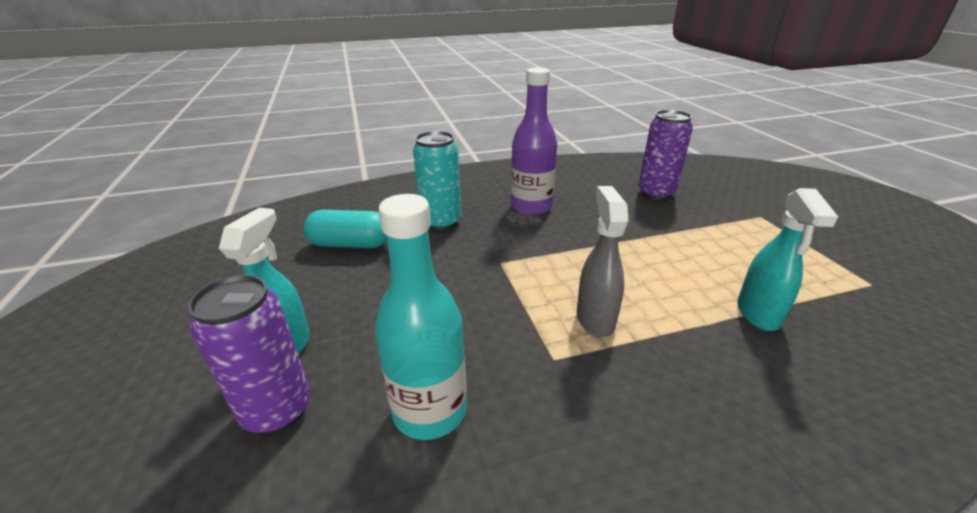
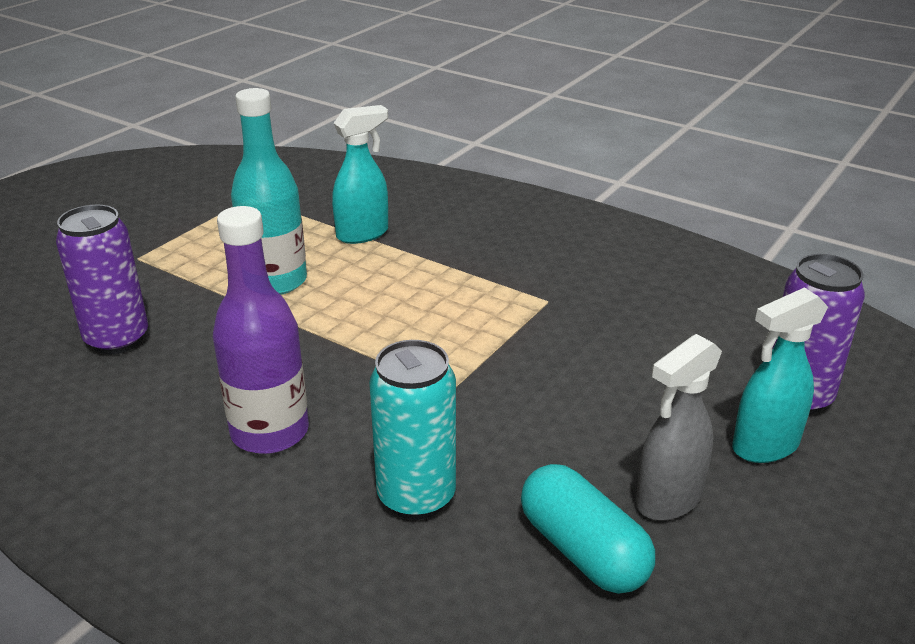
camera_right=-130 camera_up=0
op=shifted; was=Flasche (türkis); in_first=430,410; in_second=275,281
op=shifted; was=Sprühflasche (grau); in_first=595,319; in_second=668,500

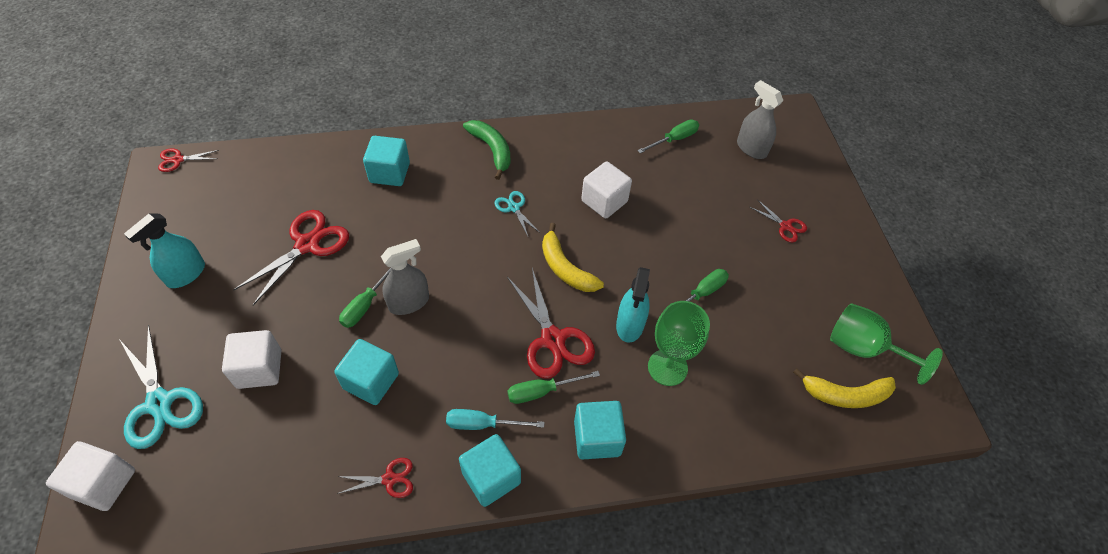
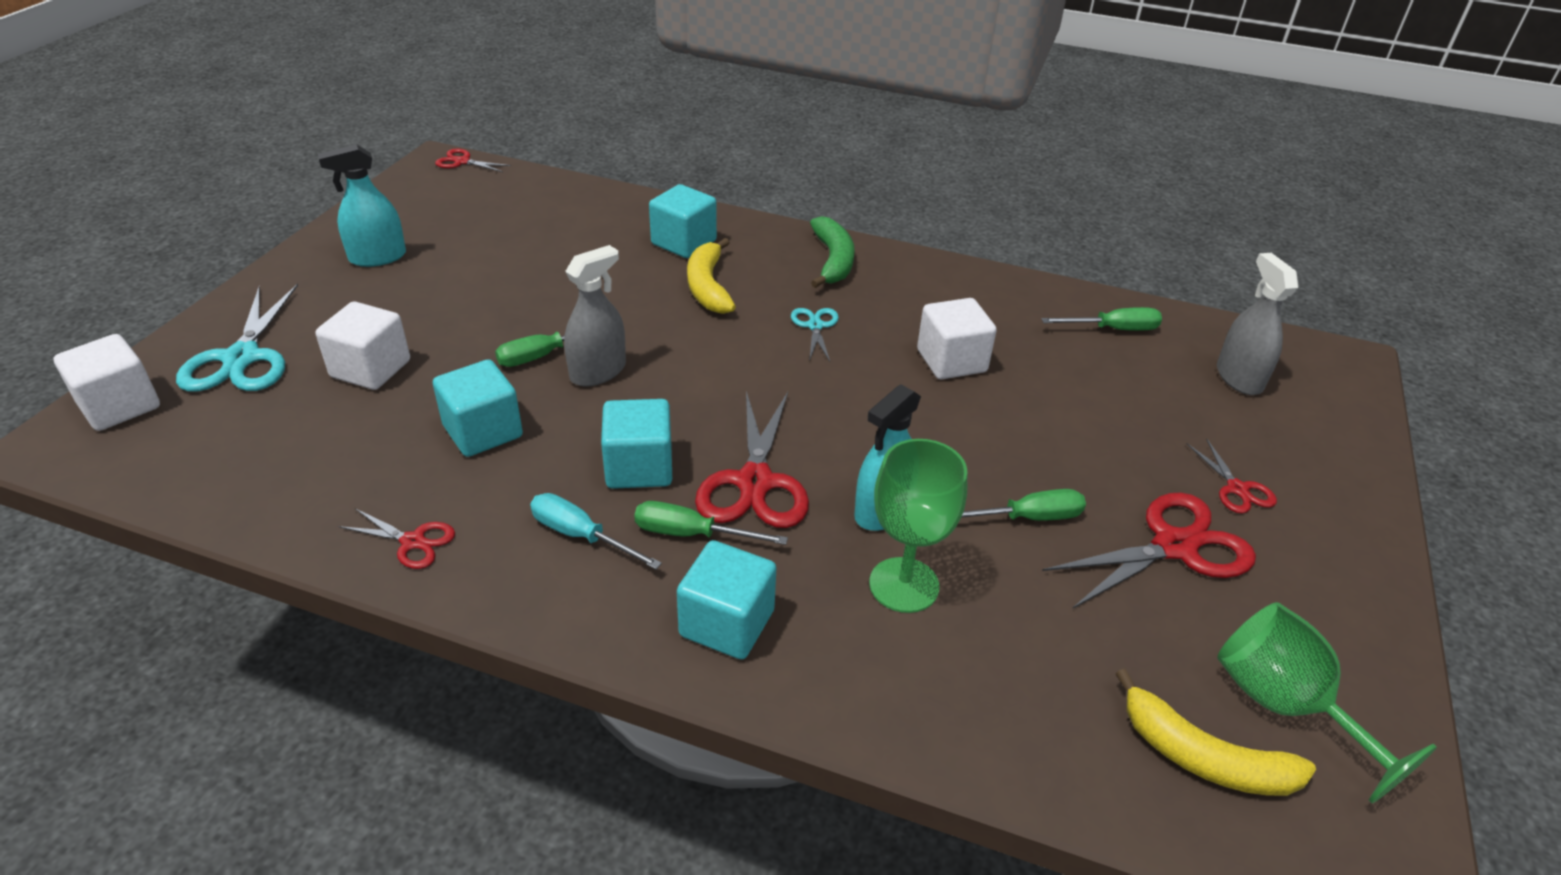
camera_right=30 camera_up=-15
op=shifted; was=Schere (rot); in_first=307,245; in_second=1174,546
op=rotated; was=Sprühflasche (grau); in_first=409,302; in_second=598,372; clockwise=-45
op=shifted; was=Kubus (türkis); in_first=491,477; in_second=639,467
op=shifted; was=Banane (gelb); in_first=565,268; in_second=708,286

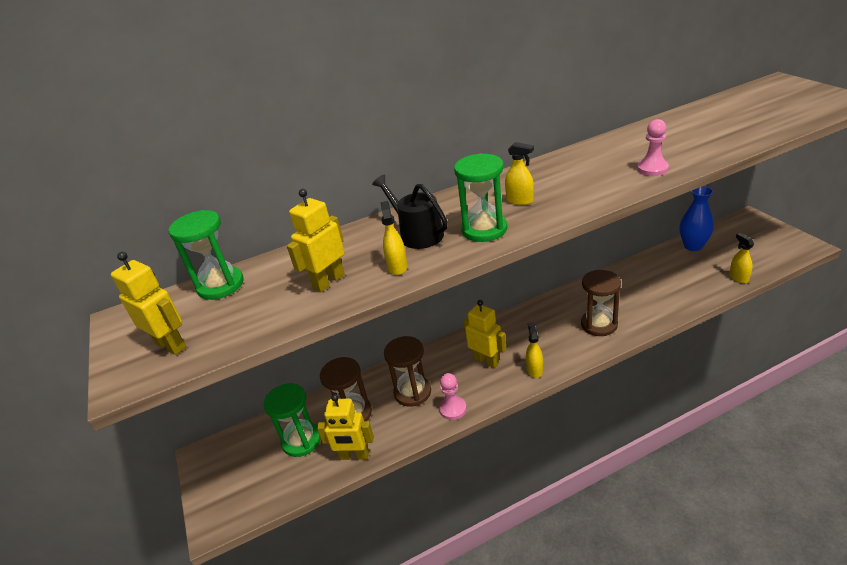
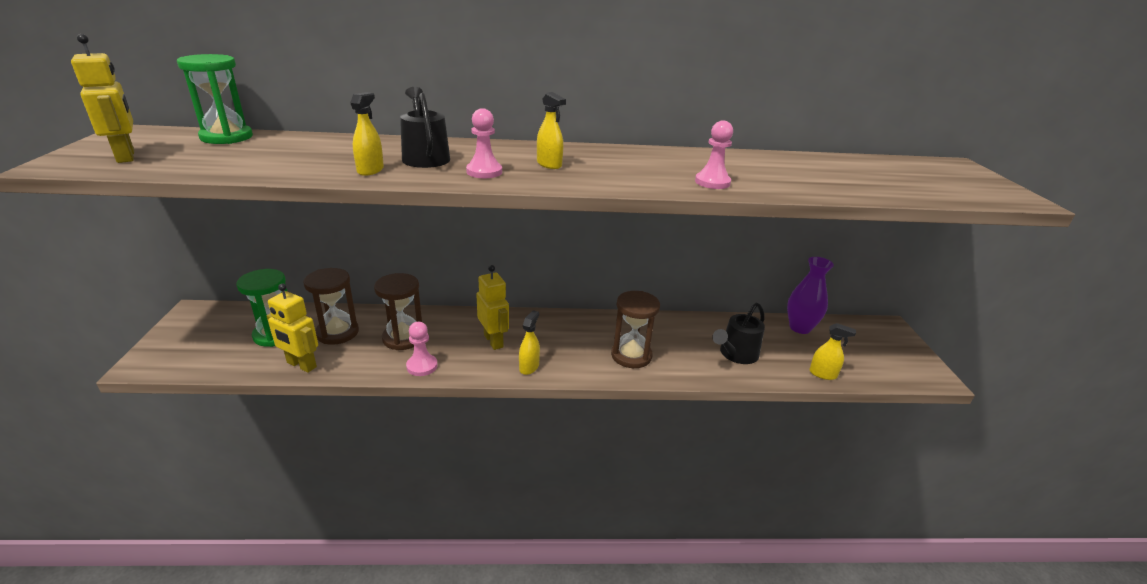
camera_right=15 camera_up=-5
op=gone; was=Roboter (gelb); in_first=328,281
op=swapped; was=Sanduhr (grün); now=Bauer (rosa); in_first=484,229; in_second=484,172
op=repainted; was=Vase (blau); now=Vase (lila); in_first=693,246; in_second=800,328
op=rotated; was=Sprühflasche (gelb); in_first=738,277; in_second=823,374; clockwise=105
op=new; now=Gießkanne (schwarz); in_second=736,354

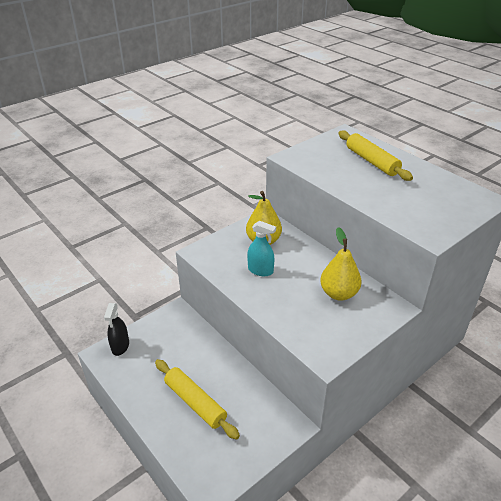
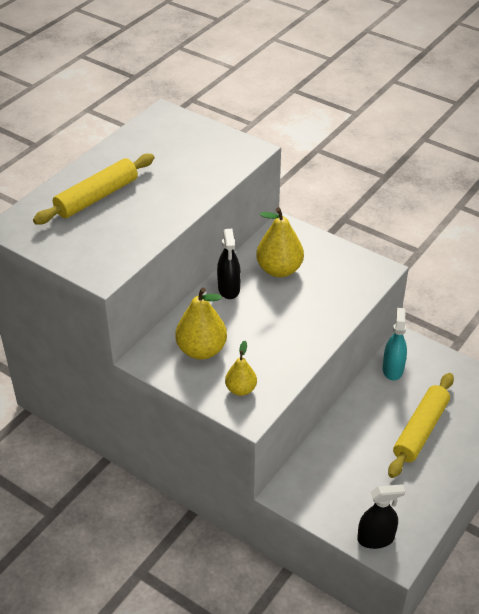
camera_right=-105 camera_up=5
op=shifted; was=Sprühflasche (türkis); in_first=260,270; in_second=392,369
op=new; now=Sprühflasche (schwarz); in_second=229,289
op=new; now=Birne (gelb); in_second=241,389

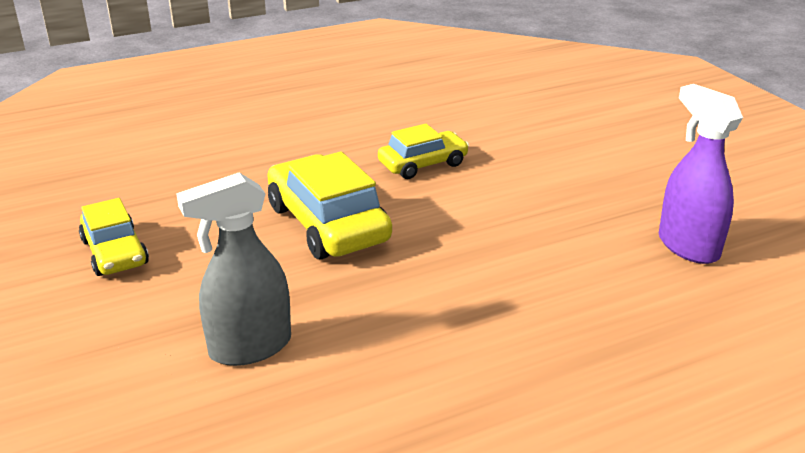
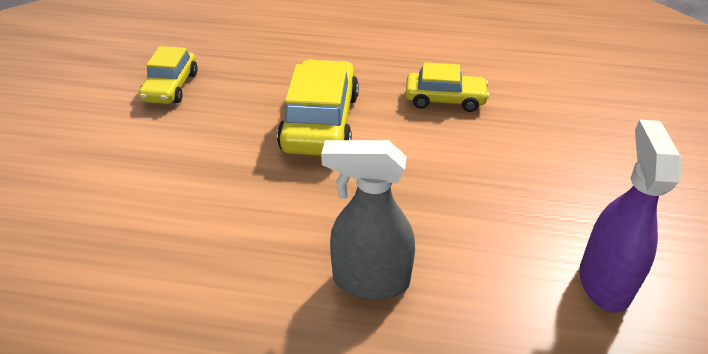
camera_right=35 camera_up=10
op=shifted; was=Sprühflasche (grau); in_first=249,347; in_second=370,281

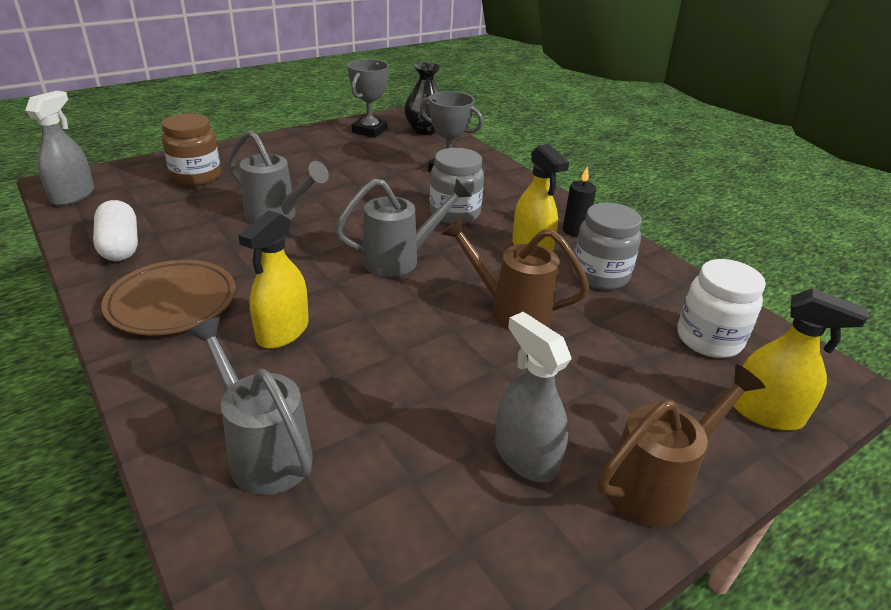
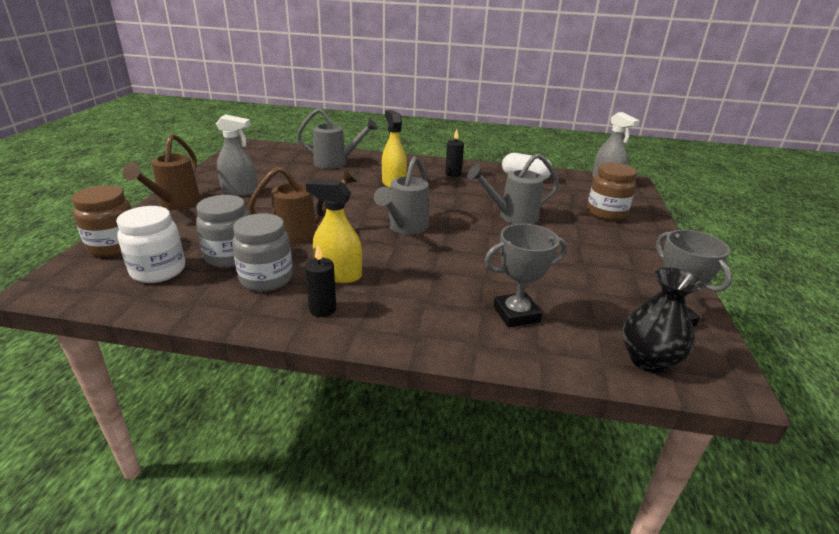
camera_right=135 camera_up=-5
op=swapped; was=Teller (braun); now=Kerze (schwarz); in_first=172,302; in_second=453,174
op=shifted; was=Einmachglas (grau); in_first=454,213; in_second=230,257
op=swapped; was=Sprühflasche (gelb); now=Einmachglas (braun); in_first=765,413; in_second=114,246

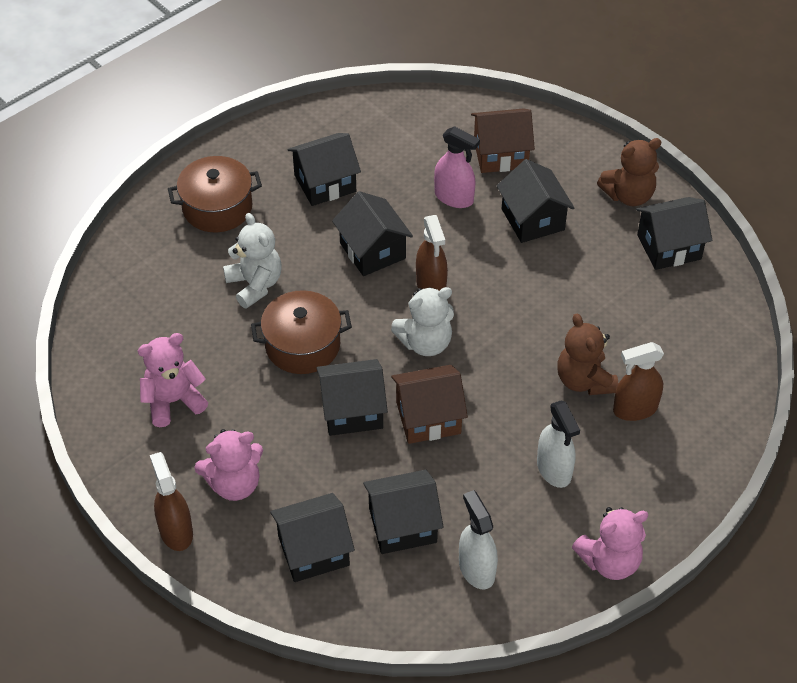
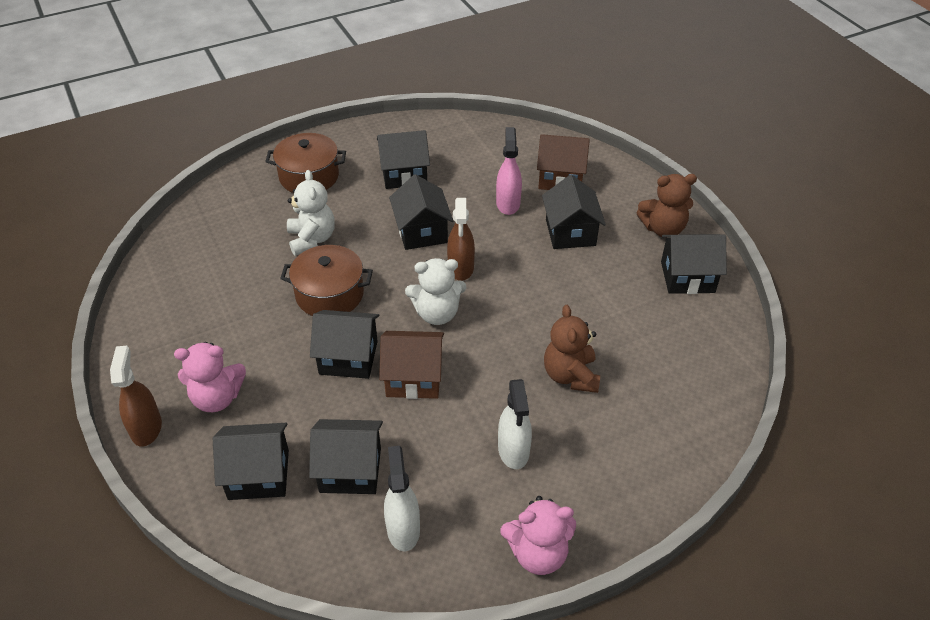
camera_right=15 camera_up=-5
op=gone; was=Teddybär (rosa); in_first=173,401
op=rotated; was=Sprühflasche (rosa); in_first=454,198; in_second=508,203; clockwise=-135
op=gone; was=Sprühflasche (braun); in_first=635,409

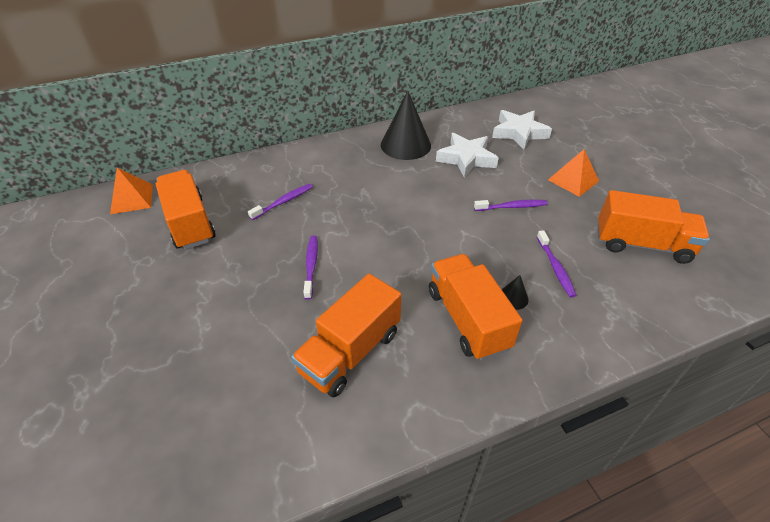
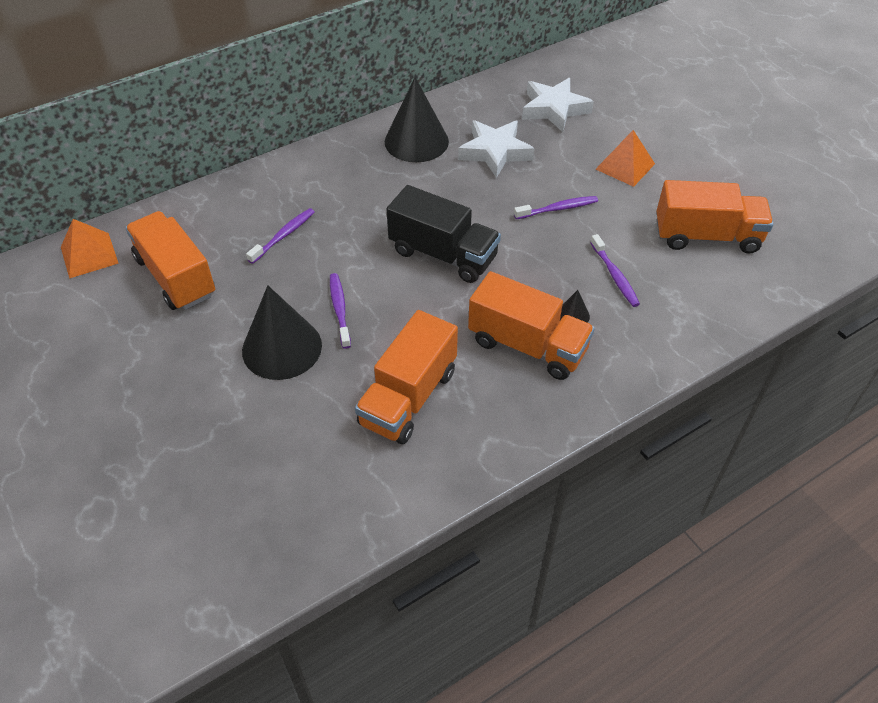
camera_right=-10 camera_up=5
op=rotated; was=Lastwagen (orange); in_first=467,319; in_second=527,345; clockwise=150
op=new; now=Kegel (schwarz); in_second=282,348
op=new; now=Lastwagen (schwarz); in_second=443,254

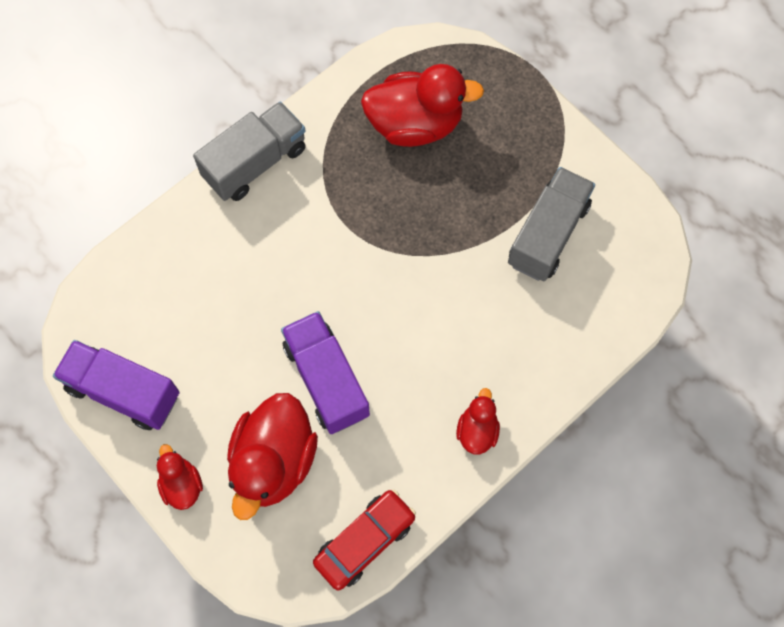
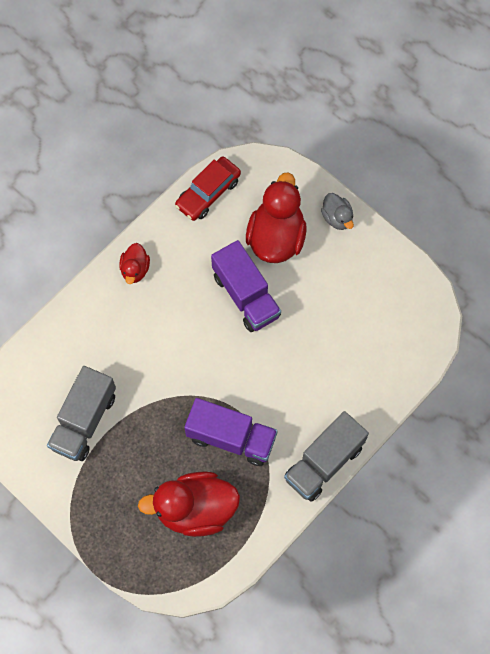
camera_right=175 camera_up=0
op=shifted; was=Lastwagen (lila); in_first=123,391; in_second=231,438
op=repainted; was=Ente (rot); now=Ente (grau); in_first=182,485; in_second=337,218

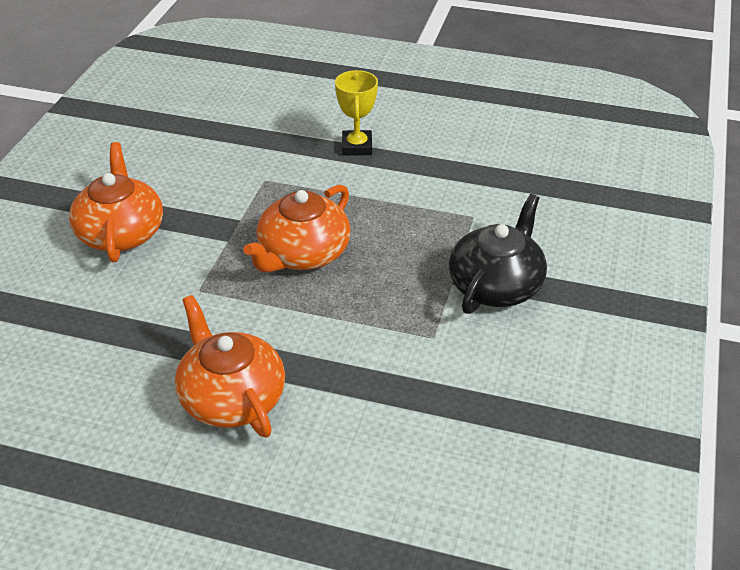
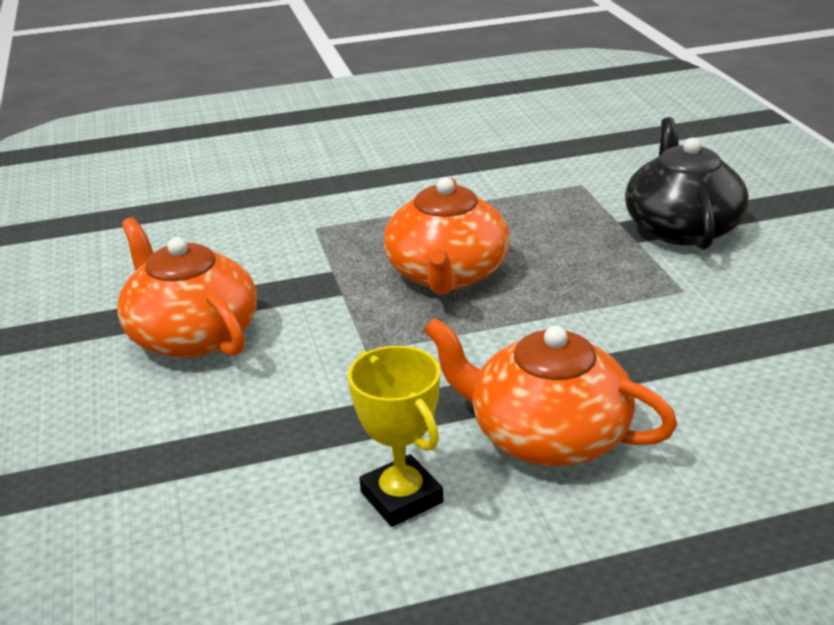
camera_right=-30 camera_up=-10
op=shifted; was=Pokal (gelb); in_first=357,147; in_second=401,497

